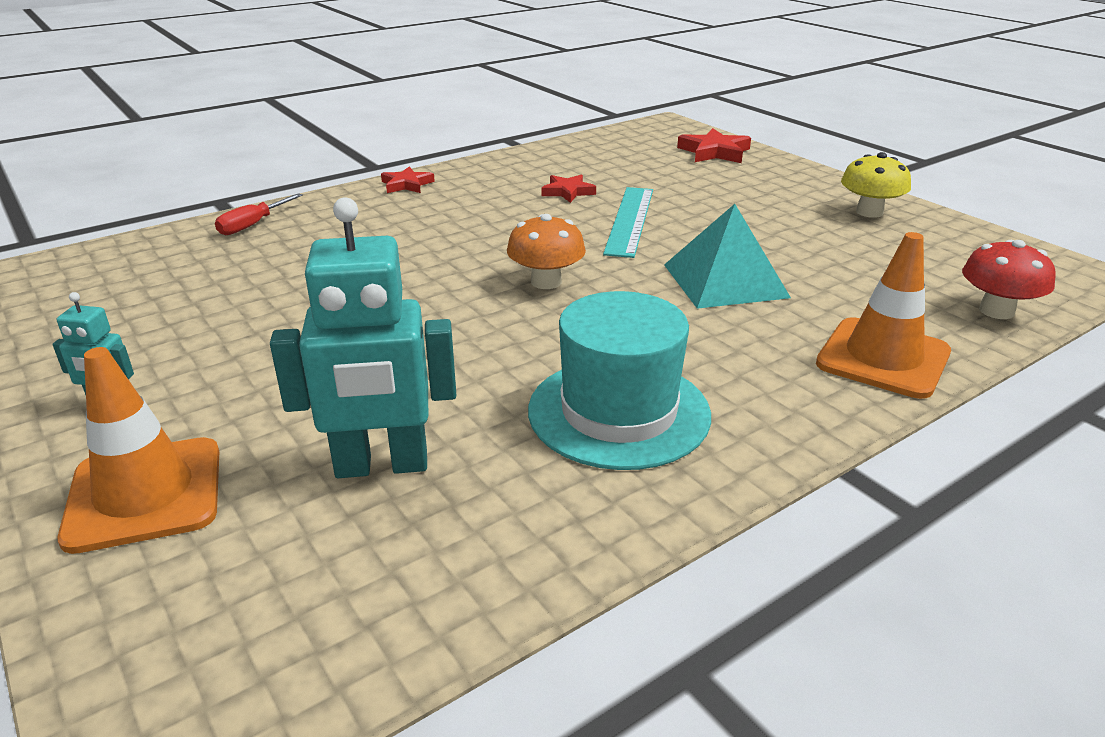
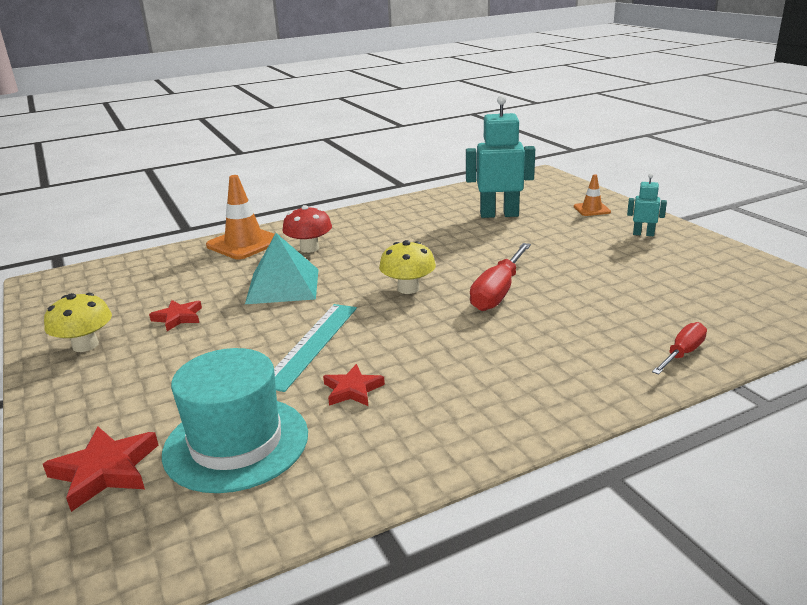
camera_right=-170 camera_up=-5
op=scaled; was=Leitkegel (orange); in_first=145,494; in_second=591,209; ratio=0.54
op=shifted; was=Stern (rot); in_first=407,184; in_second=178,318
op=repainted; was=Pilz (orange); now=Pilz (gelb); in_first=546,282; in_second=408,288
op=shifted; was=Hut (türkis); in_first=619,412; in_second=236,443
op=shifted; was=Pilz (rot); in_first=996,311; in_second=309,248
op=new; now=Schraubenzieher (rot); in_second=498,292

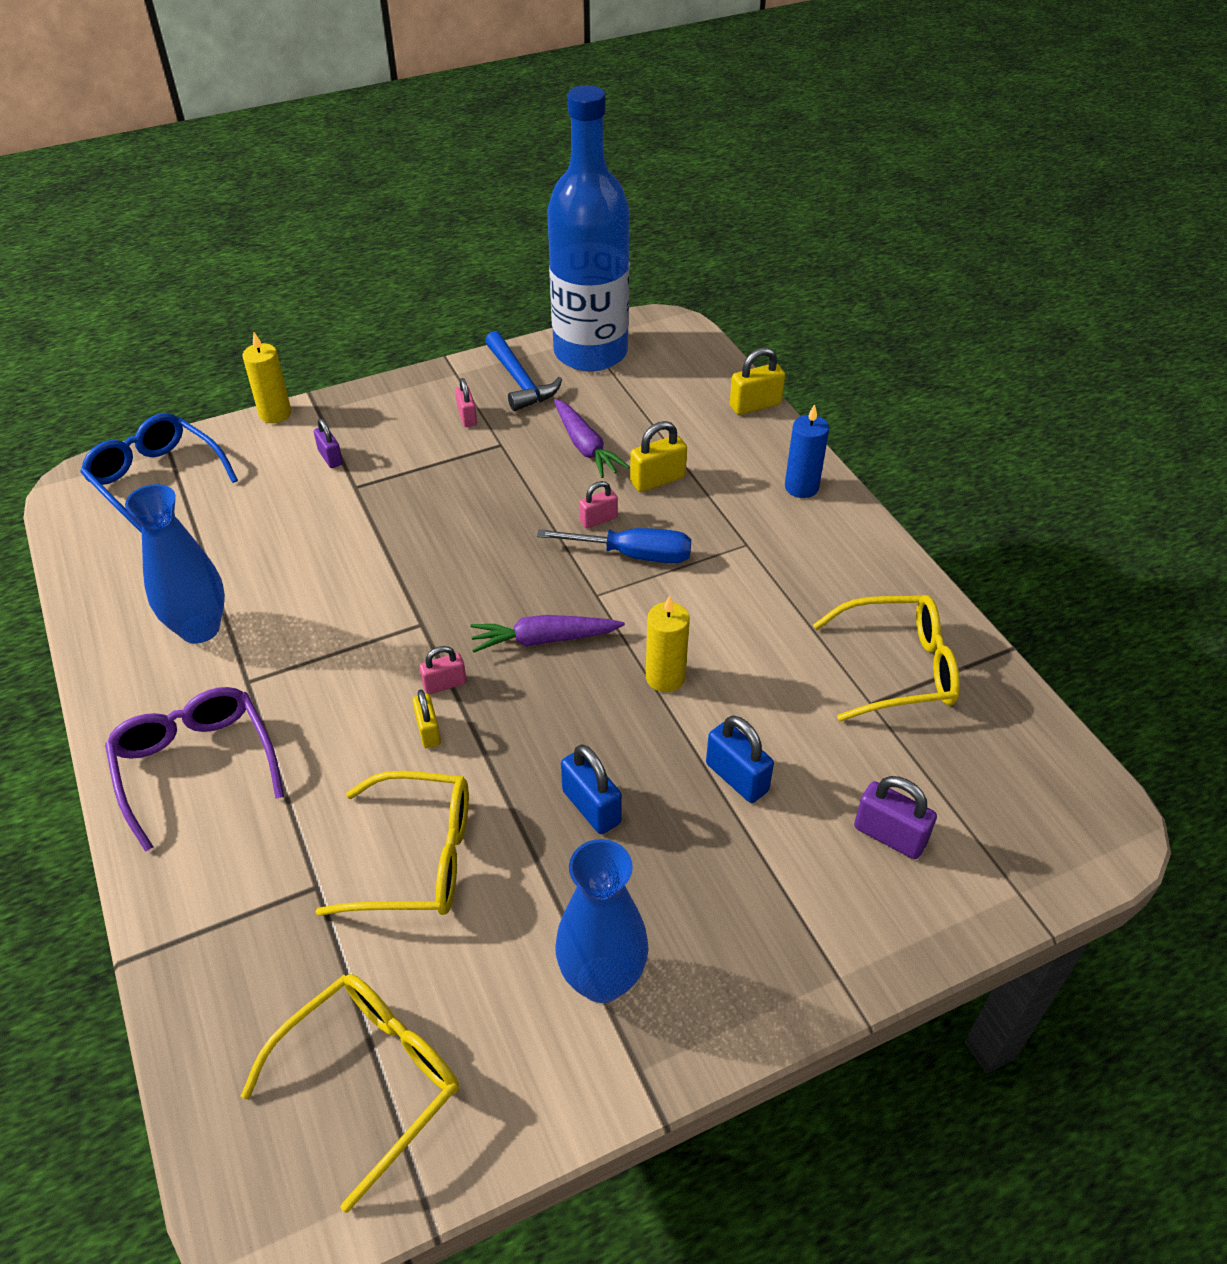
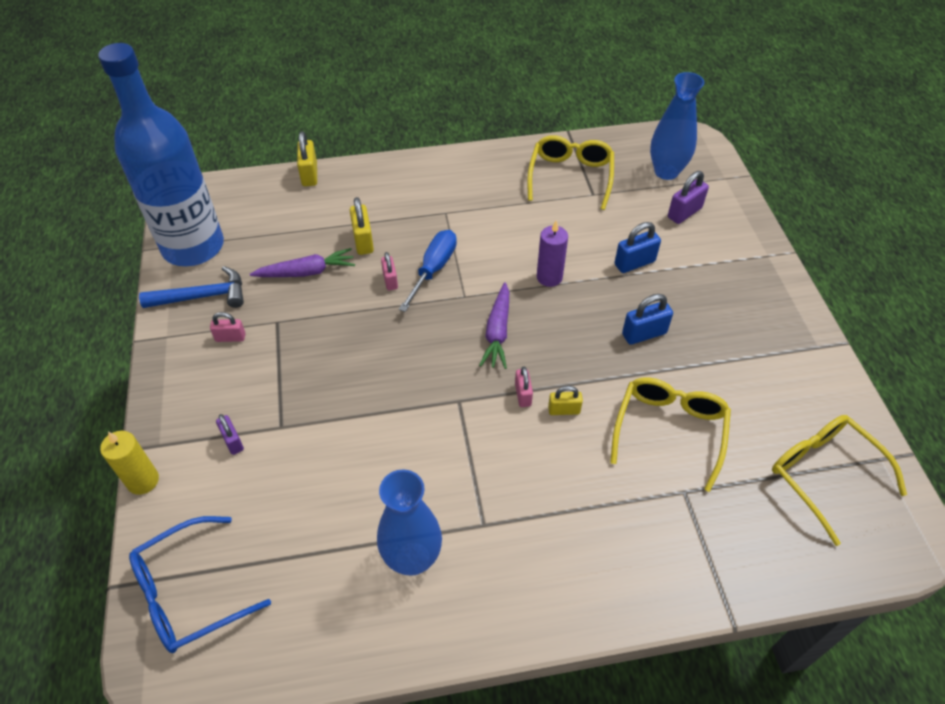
camera_right=-75 camera_up=5
op=gone; was=Brille (lila); in_first=196,765
op=rotated; was=Vorhängeschloss (lila); in_first=330,458; in_second=233,441; clockwise=75
op=shifted; was=Vase (blau); in_first=602,979; in_second=666,172
op=repainted; was=Kerze (gelb); now=Kerze (lila); in_first=665,677; in_second=549,277
op=gone; was=Kerze (blau); in_first=801,487

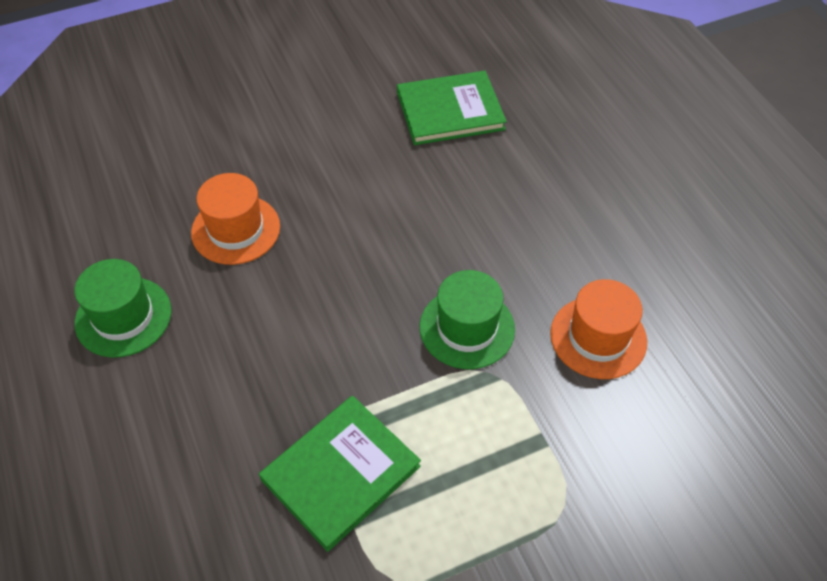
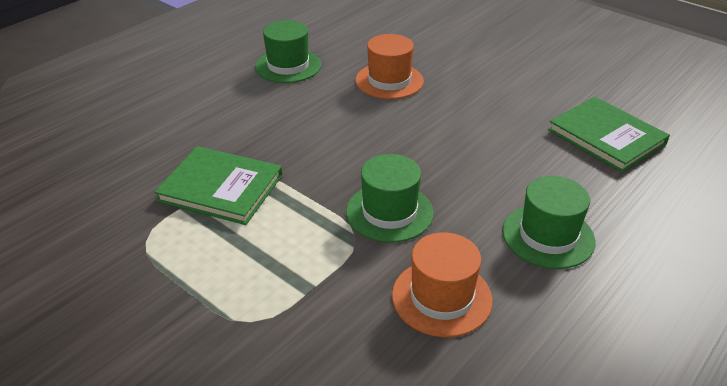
camera_right=65 camera_up=-15
op=new; now=Hut (grün); in_second=548,236

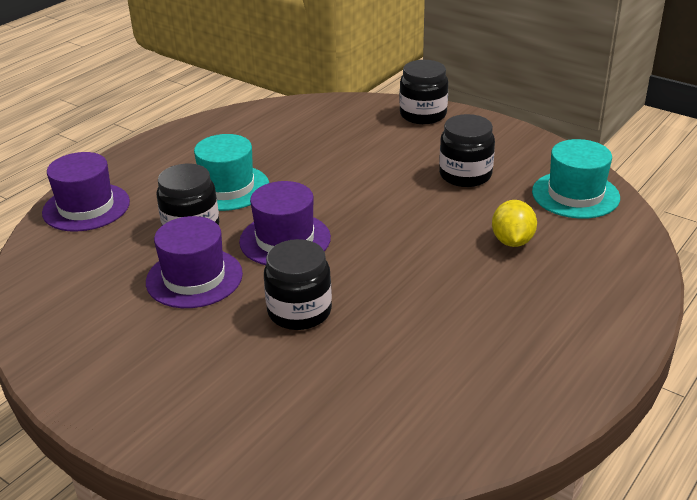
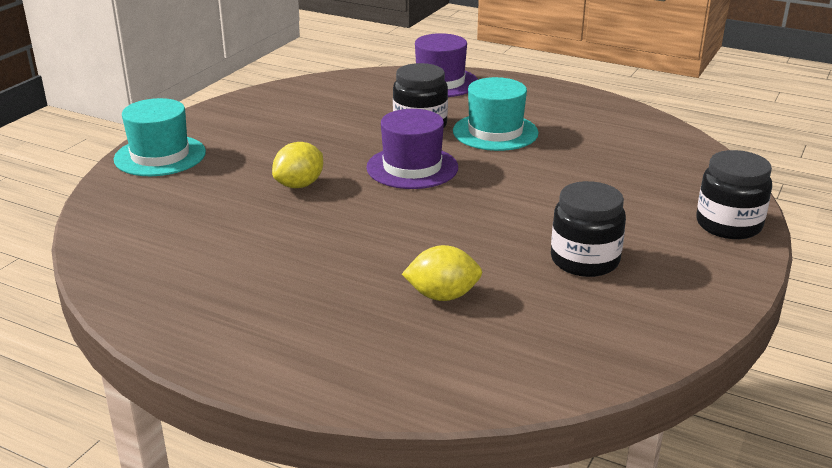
camera_right=80 camera_up=-5
op=gone; was=Hut (lila); in_first=194,278
op=swapped; was=Einmachglas (schwarz); now=Zitrone (gelb); in_first=299,311; in_second=299,185
op=shifted; was=Hut (türkis); in_first=575,195; in_second=160,156

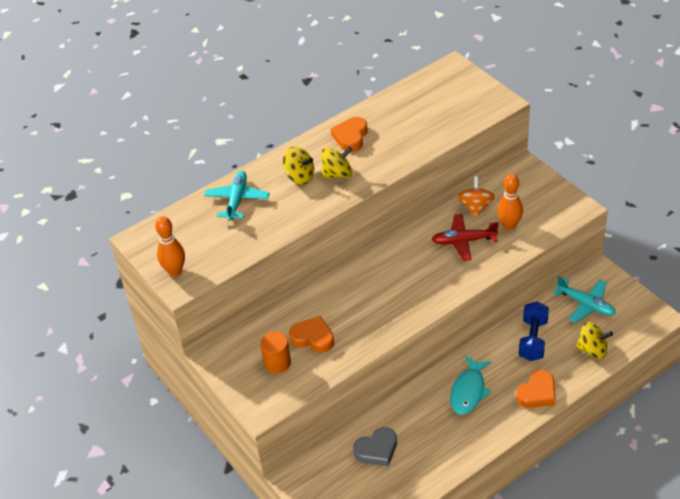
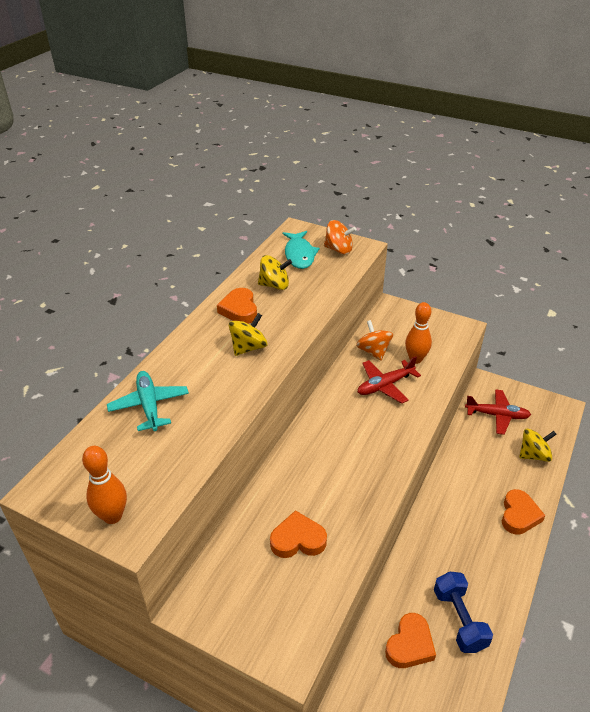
camera_right=-30 camera_up=-5
op=gone; was=Vollzylinder (orange); in_first=277,363
op=shifted; was=Kreisel (gelb); in_first=299,176; in_second=274,285
op=repainted; was=Herz (grau); now=Herz (orange); in_first=377,450; in_second=410,645
op=shifted; was=Fisch (türkis); in_first=468,391; in_second=299,255
op=shifted; was=Hantel (blau); in_first=533,339; in_second=459,619
op=repainted; was=Flugzeug (türkis); now=Flugzeug (rot); in_first=586,304; in_second=497,415
op=new; now=Kreisel (orange); in_second=339,249

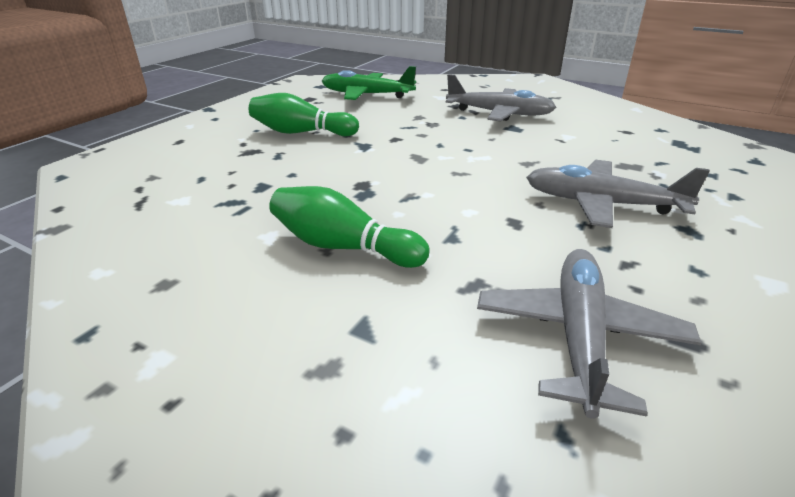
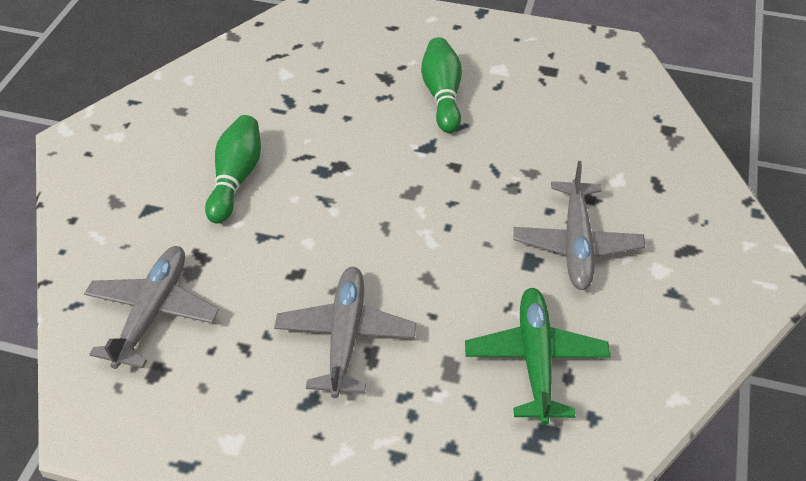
camera_right=75 camera_up=15
op=shifted; was=Flugzeug (grün); in_first=367,95; in_second=535,360
op=rotated; was=Flugzeug (grau); in_first=579,336; in_second=152,313; clockwise=-75

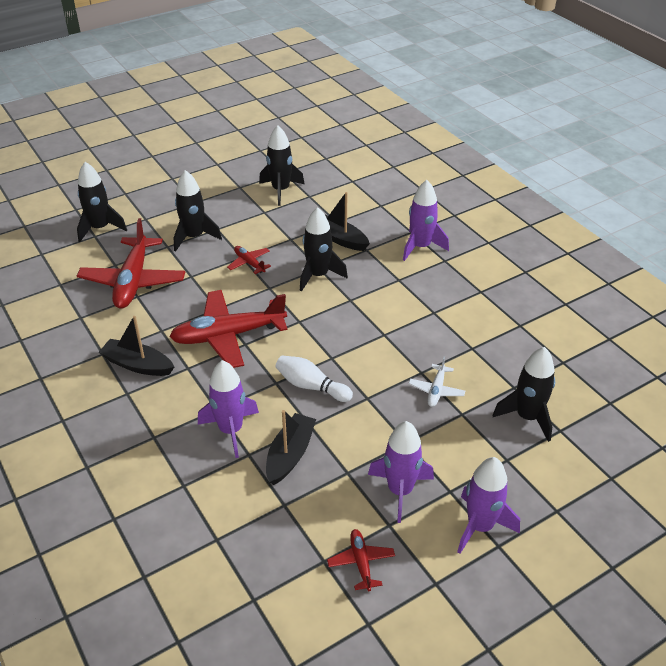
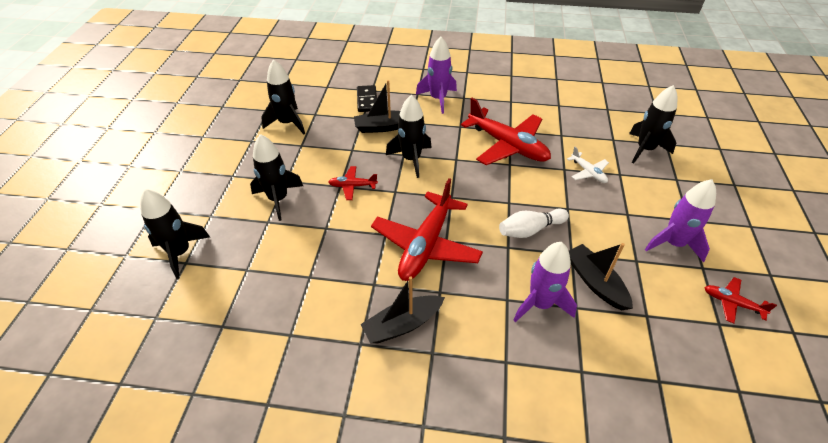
camera_right=-50 camera_up=5
op=shifted; was=Flugzeug (rot); in_first=133,281; in_second=507,145
op=gone; was=Rakete (lila); in_first=480,526
op=new; now=Dominostein (schwarz); in_second=367,100

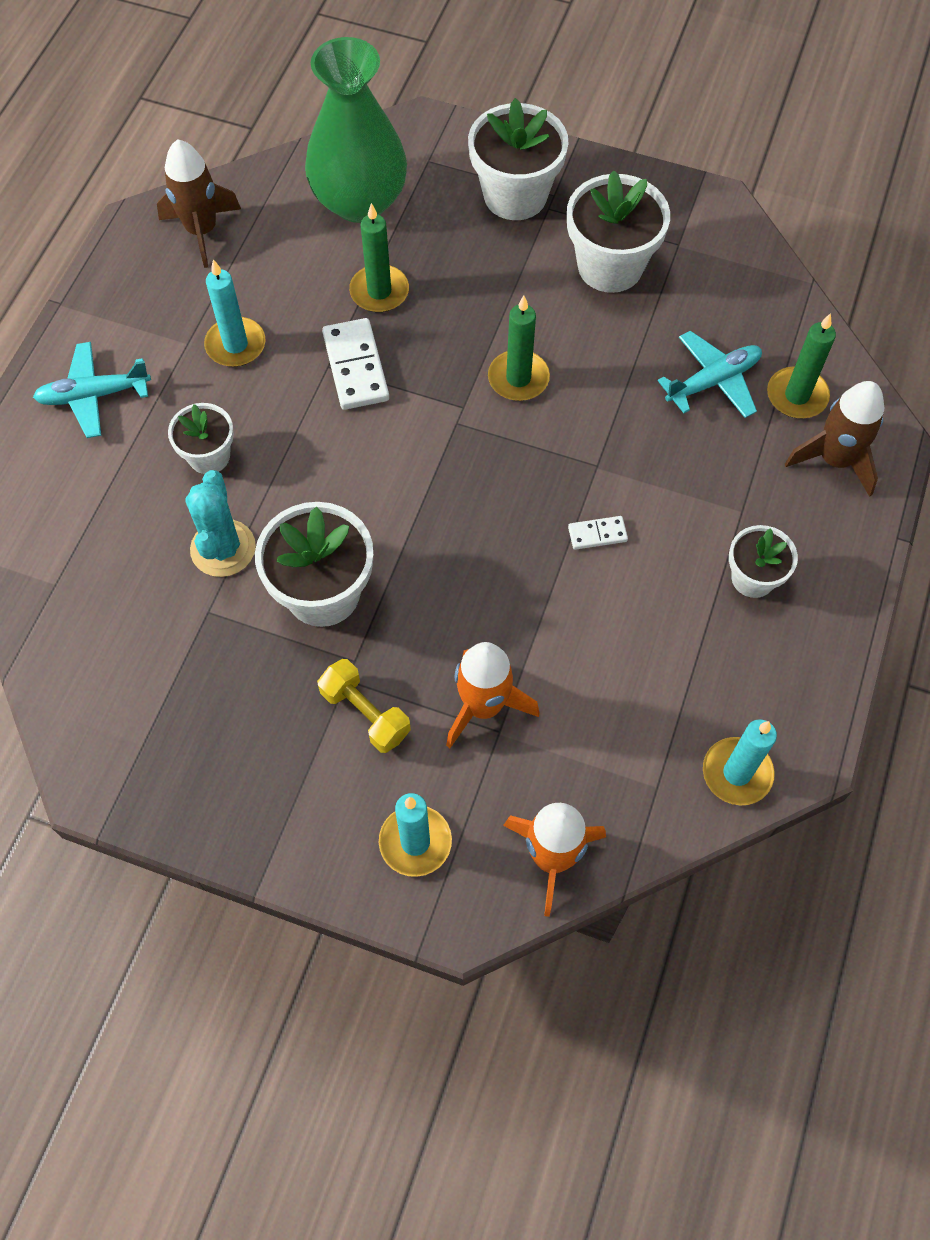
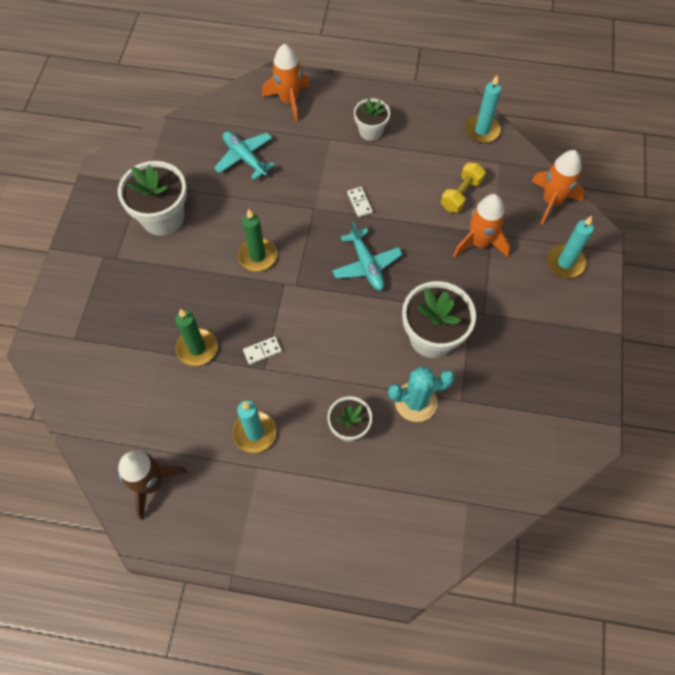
camera_right=-100 camera_up=0
op=shifted; was=Flugzeug (türkis); in_first=94,395; in_second=366,265
op=gone; was=Vase (grün); in_first=359,201
op=shifted; was=Hantel (gelb); in_first=365,713; in_second=461,194
op=scaled; was=Dominostein (weiß); in_first=355,367; in_second=262,351; ratio=0.53
op=gone; was=Blumentopf (weiß); in_first=515,195
op=gone; was=Kerze (grün); in_first=797,395
op=repainted; was=Rakete (braun); now=Rakete (orange); in_first=834,460; in_second=289,101

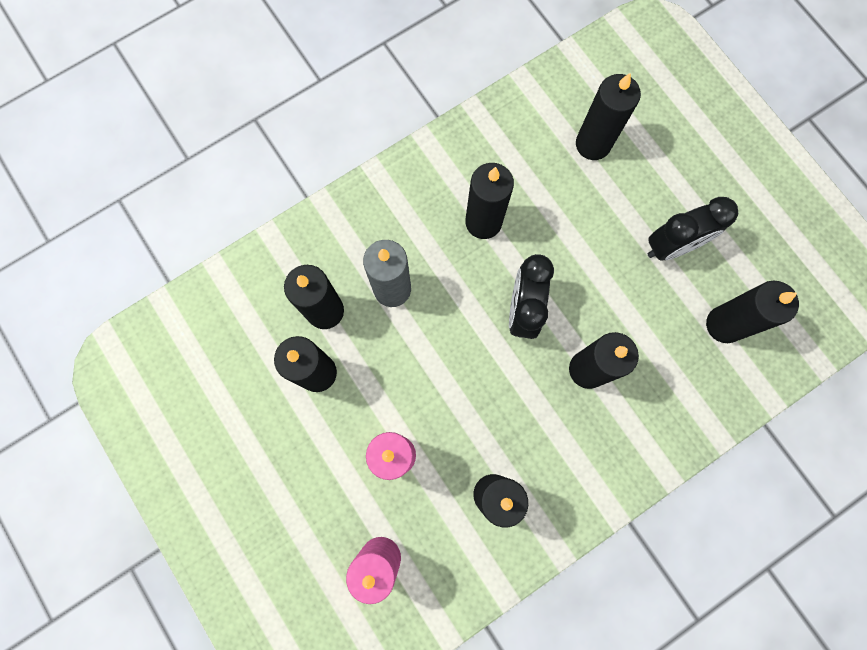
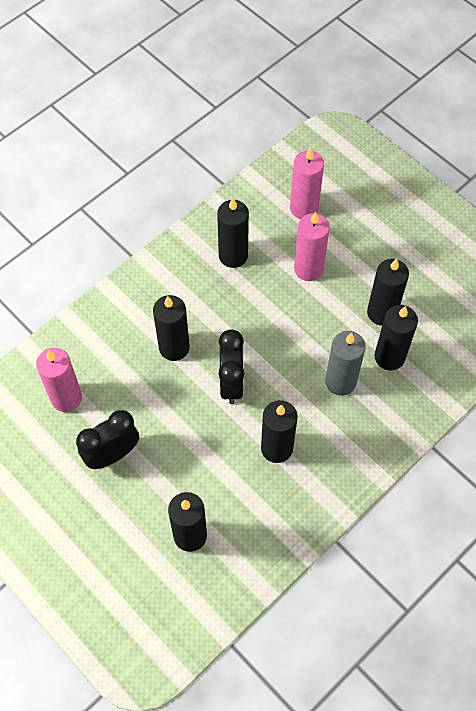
camera_right=170 camera_up=-15
op=repainted; was=Kerze (schwarz); now=Kerze (rosa); in_first=724,324; in_second=66,398

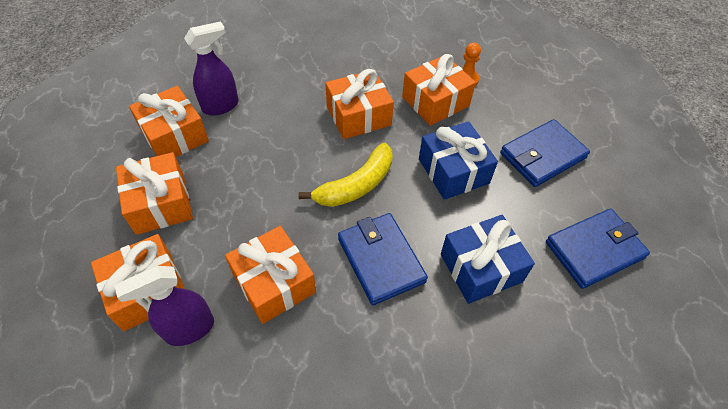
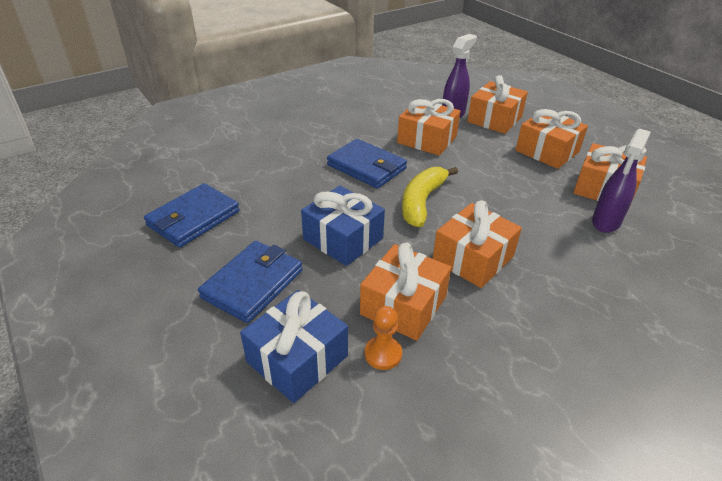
camera_right=155 camera_up=-15
op=shifted; was=Geschenk (blau); in_first=481,268; in_second=297,359

